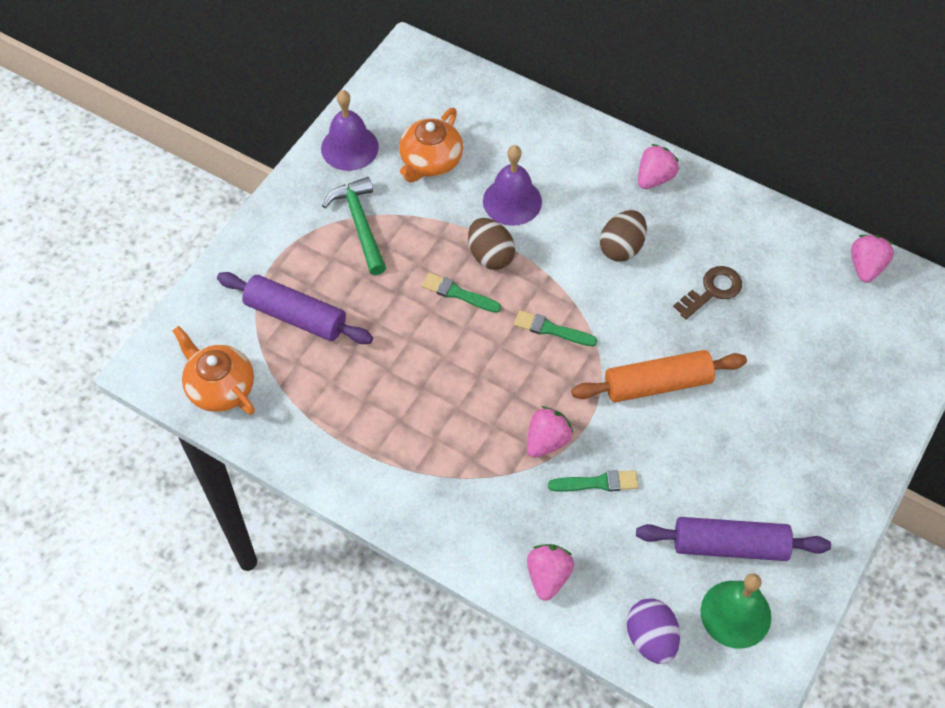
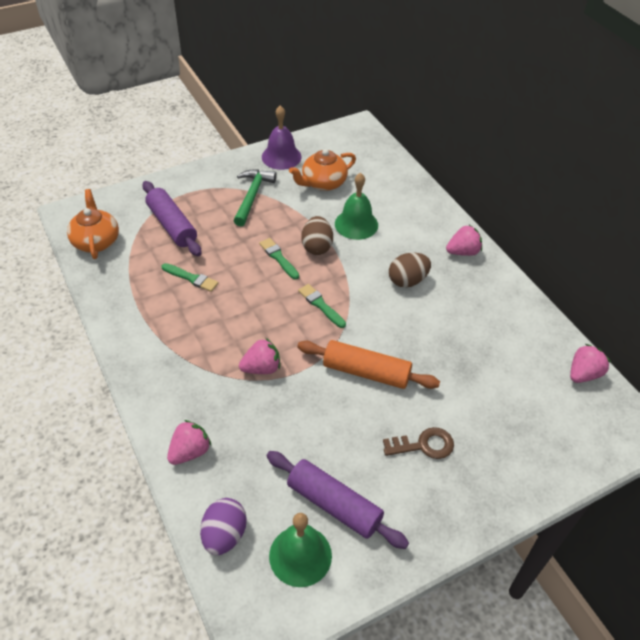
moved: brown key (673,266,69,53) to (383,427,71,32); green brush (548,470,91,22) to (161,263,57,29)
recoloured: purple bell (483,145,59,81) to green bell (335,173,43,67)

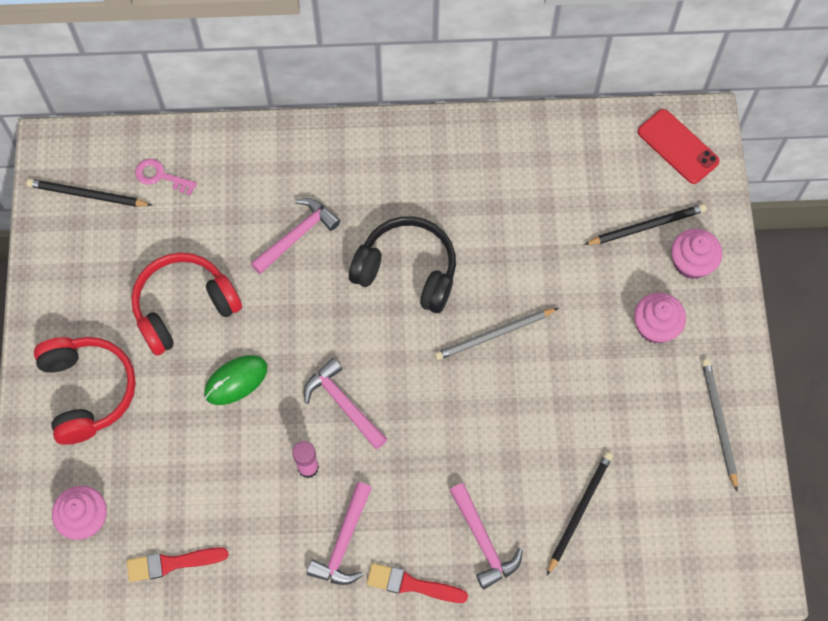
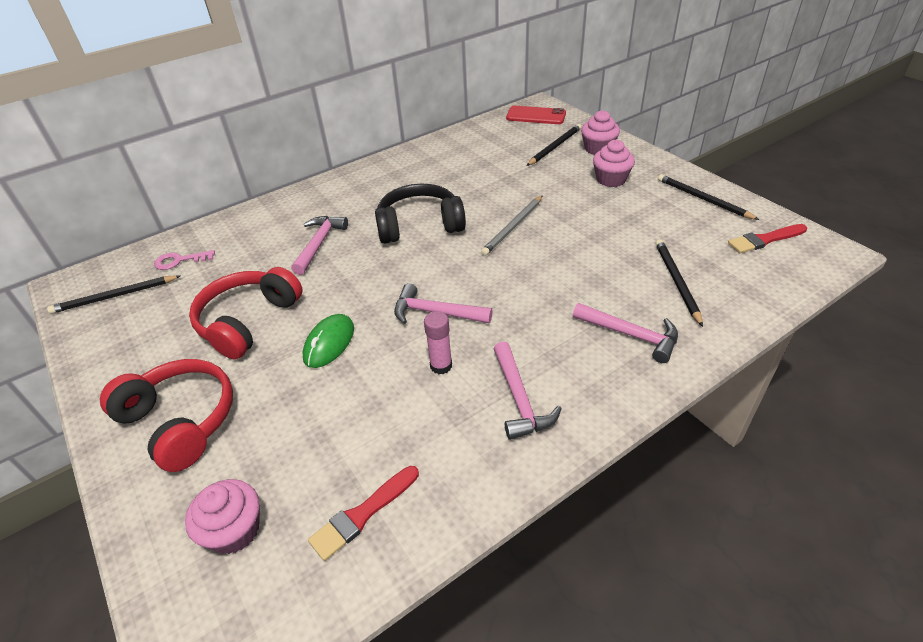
moved: red brush (367,563,101,40) to (728,224,79,29)
recoloured: grey pencil (702,359,36,132) to black pencil (658,174,101,46)

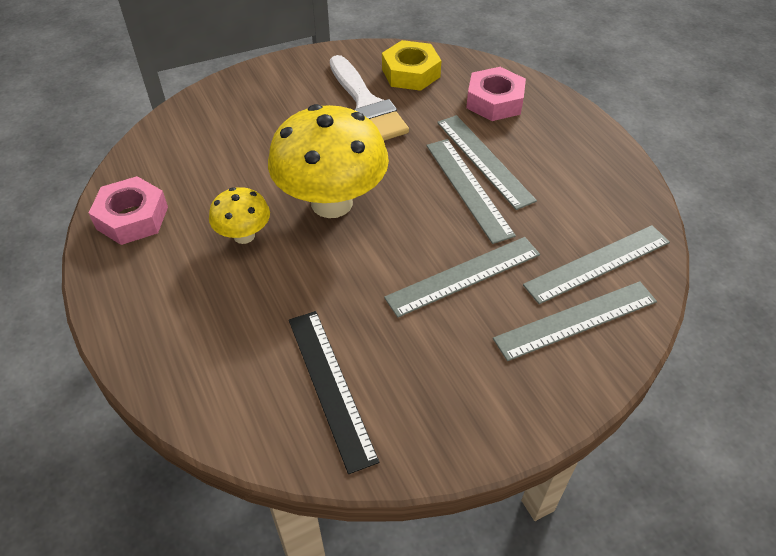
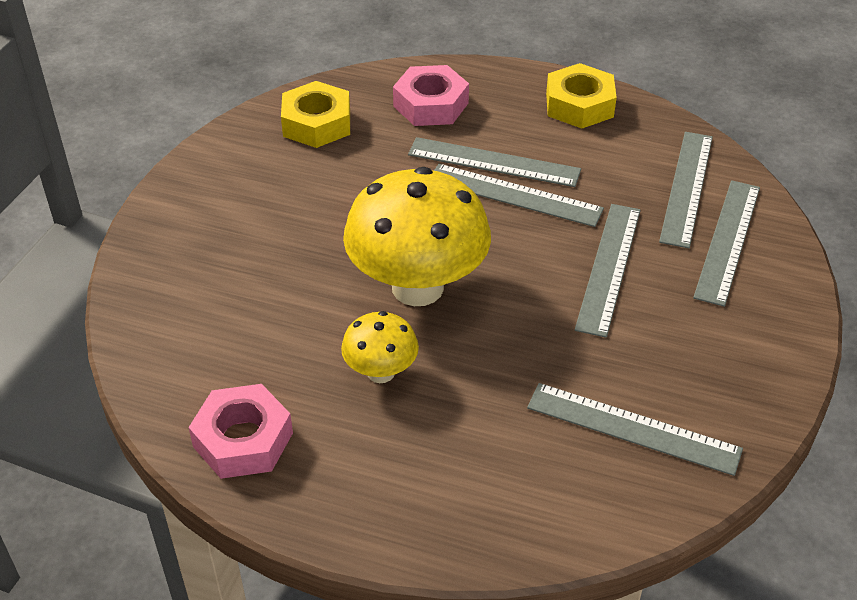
removed: white brush (330,55,79,86)
added: yellow nut (546,63,71,66)
recoloured: black ruler (289,311,90,163) to grey ruler (527,383,216,93)

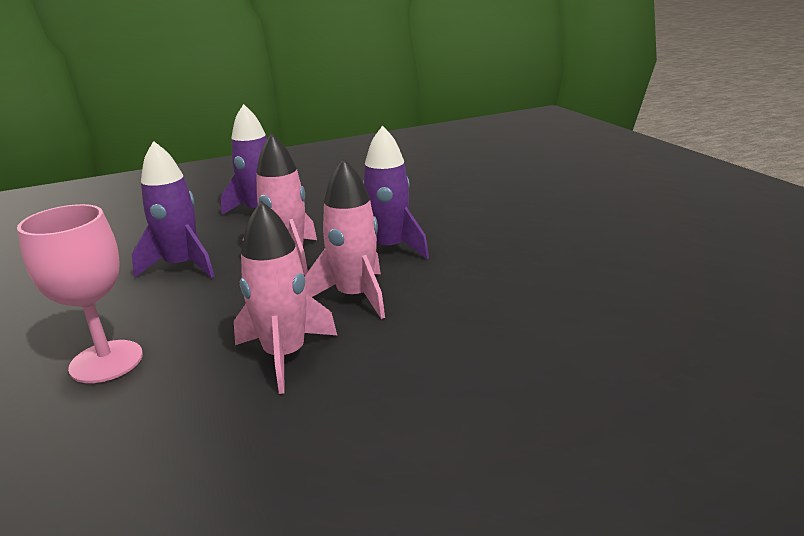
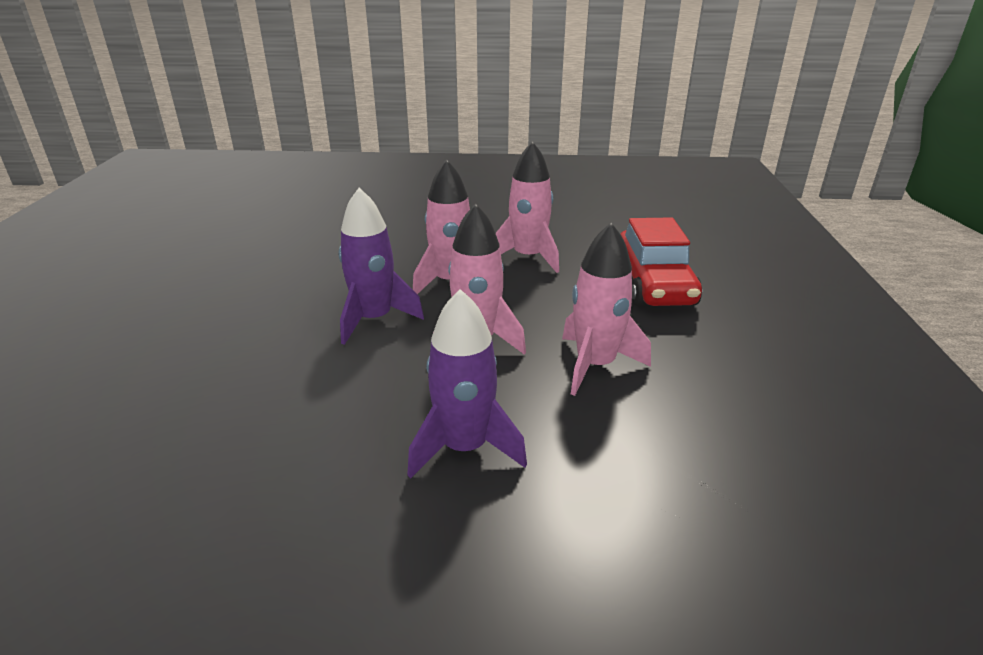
replaced: pink goblet (17,204,126,179) to red car (621,217,81,89)
recoloured: purple rocket (132,141,82,137) to pink rocket (562,223,89,173)

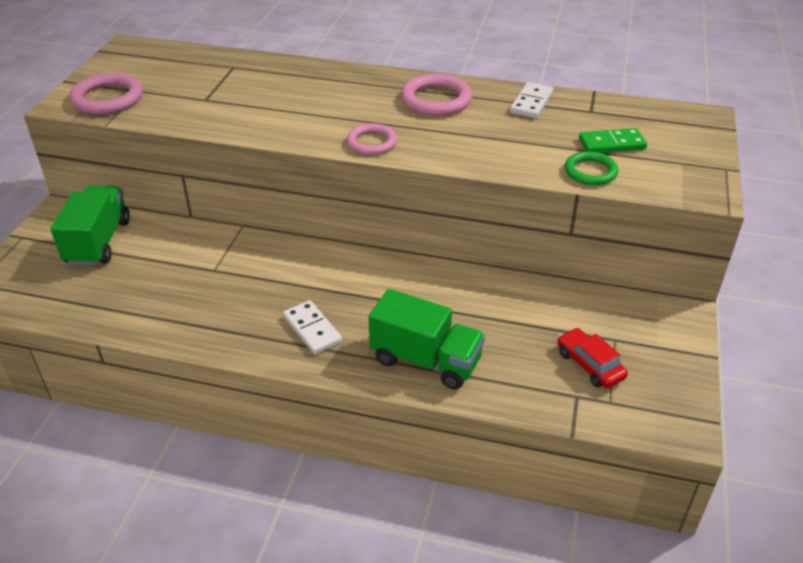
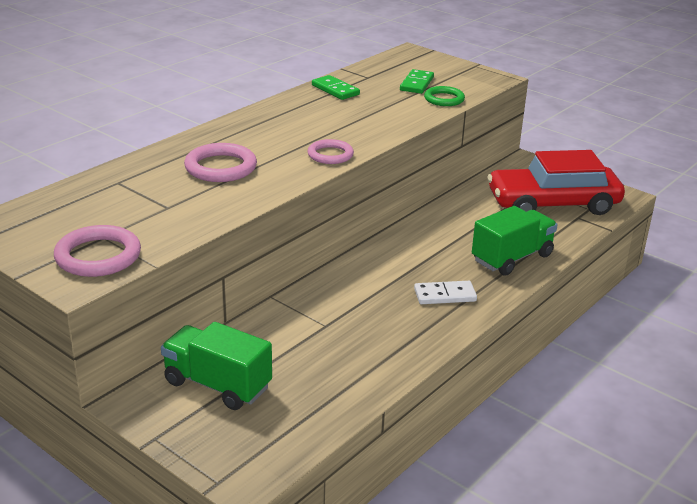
moved: pink ring (401,74,71,42) to (184,143,73,39)
recoloured: white domino (510,82,43,36) to green domino (312,75,48,25)
resized: red car (557,328,71,60) = (487,150,138,65) x2.34

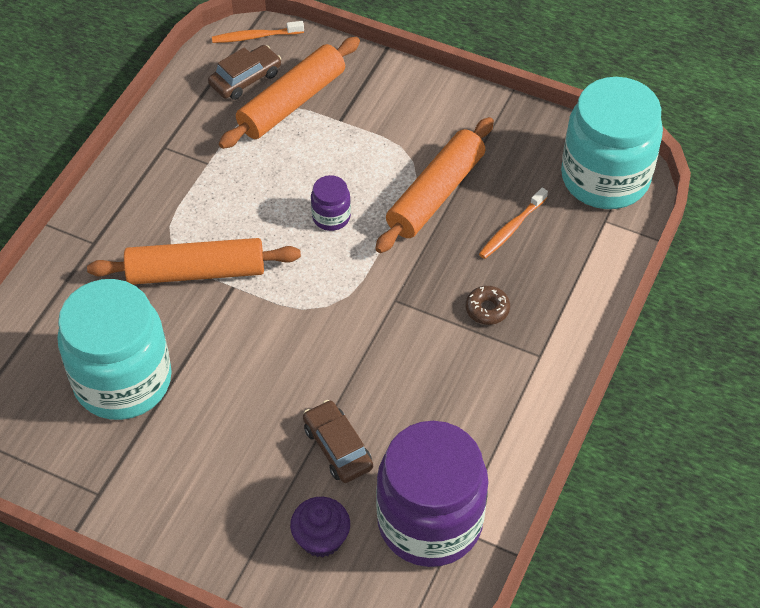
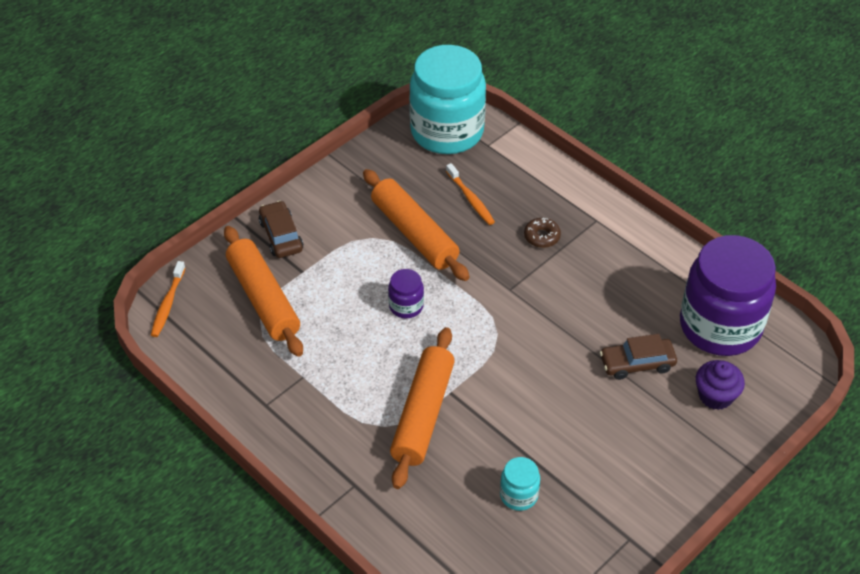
moved: brown car (208,45,73,55) to (259,201,44,57)
resized: turquoise jar (57,279,115,141) = (500,457,40,54) x0.42

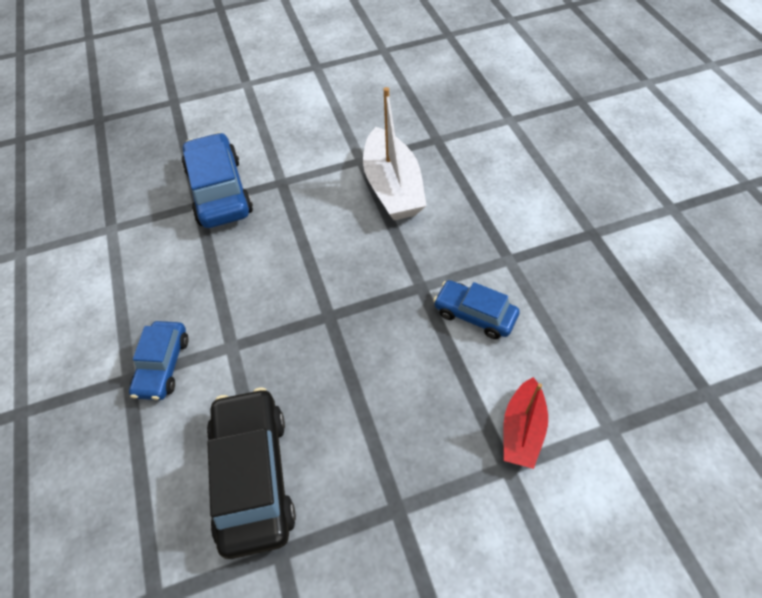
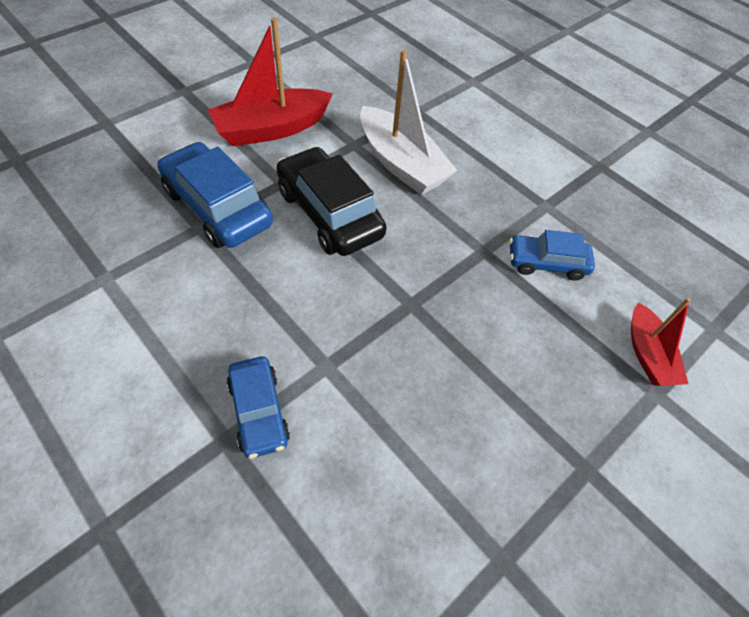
added: red boat (208,18,125,128)
moved: black car (207,387,89,172) to (276,147,111,109)

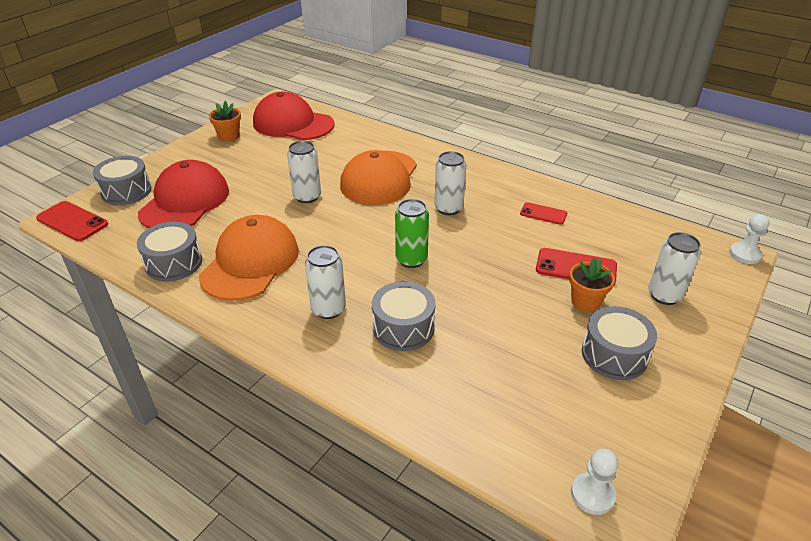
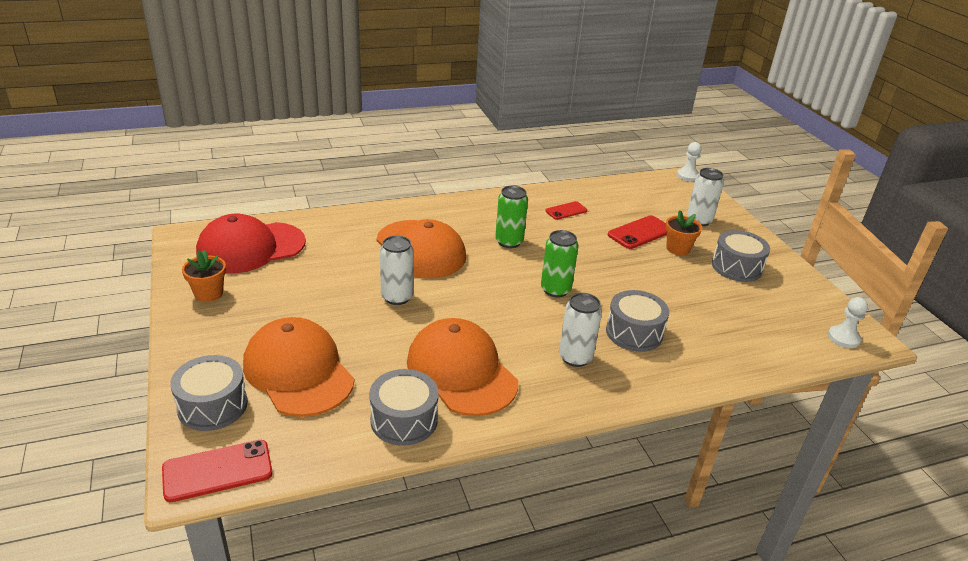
recoloured: white can (434,151,32,64) to green can (495,186,33,62); red cap (138,160,91,68) to orange cap (243,317,111,100)

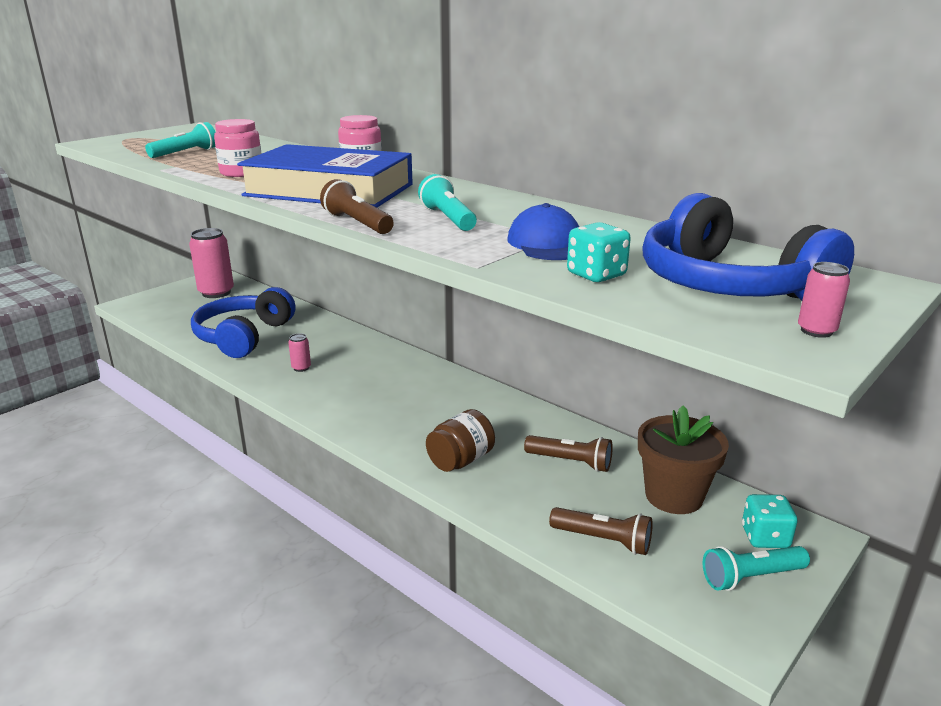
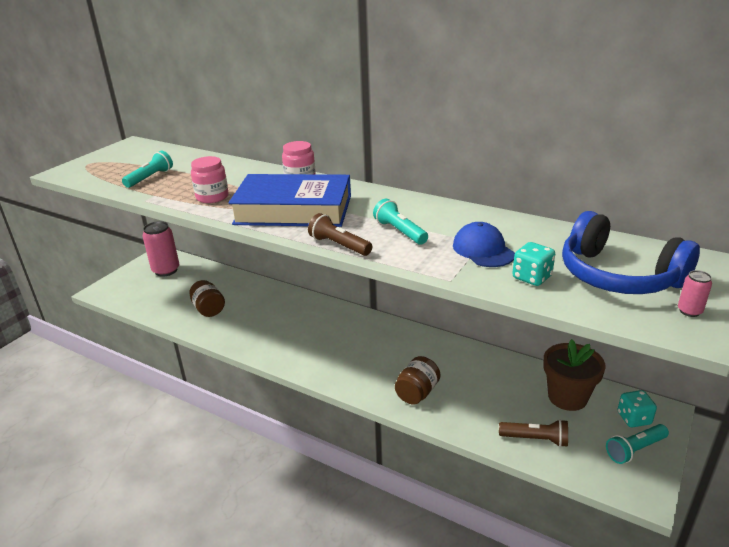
removed: pink can (288,333,23,39); brown flashlight (524,435,89,37)
replaced: blue headphones (191,287,104,71) to brown jar (189,280,36,37)

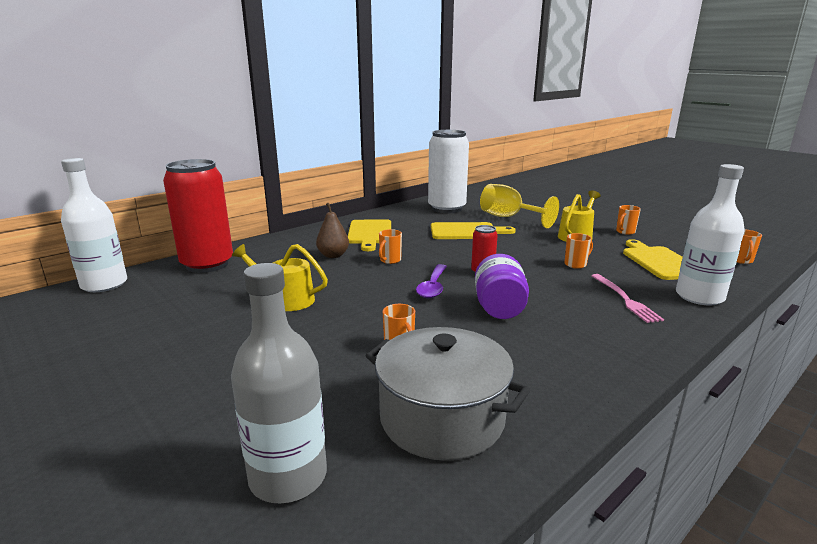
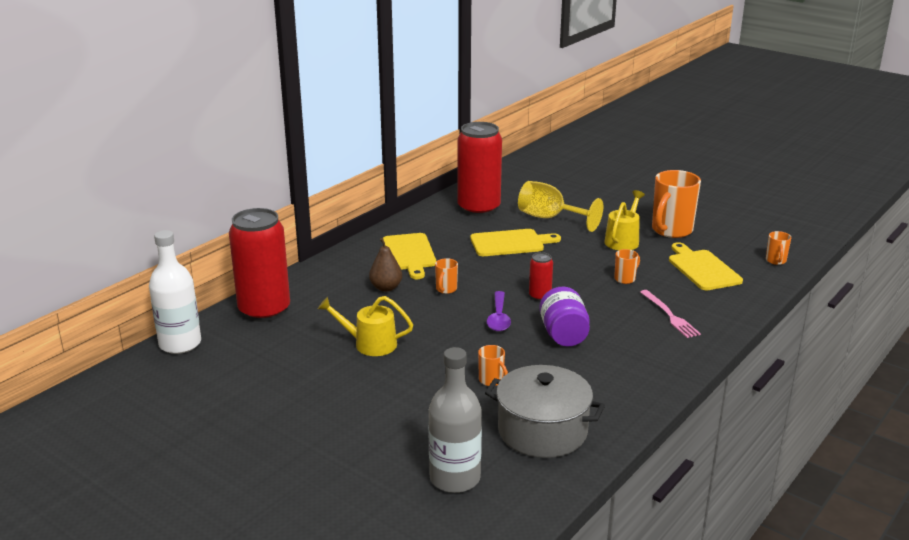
removed: white bottle (676,164,69,142)
recoloured: white can (428,130,41,83) to red can (457,122,45,94)
resized: orange mug (616,205,25,30) = (652,170,49,68) x2.15

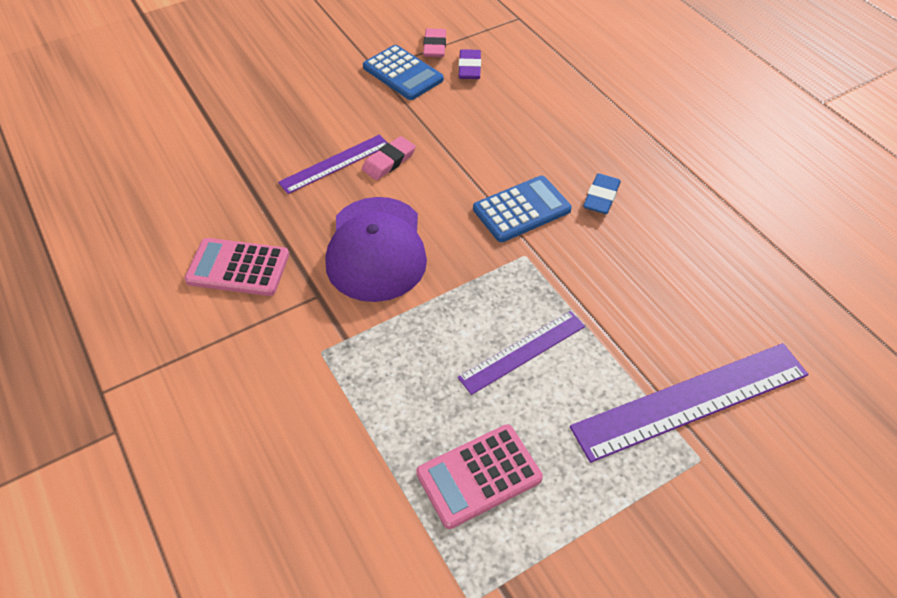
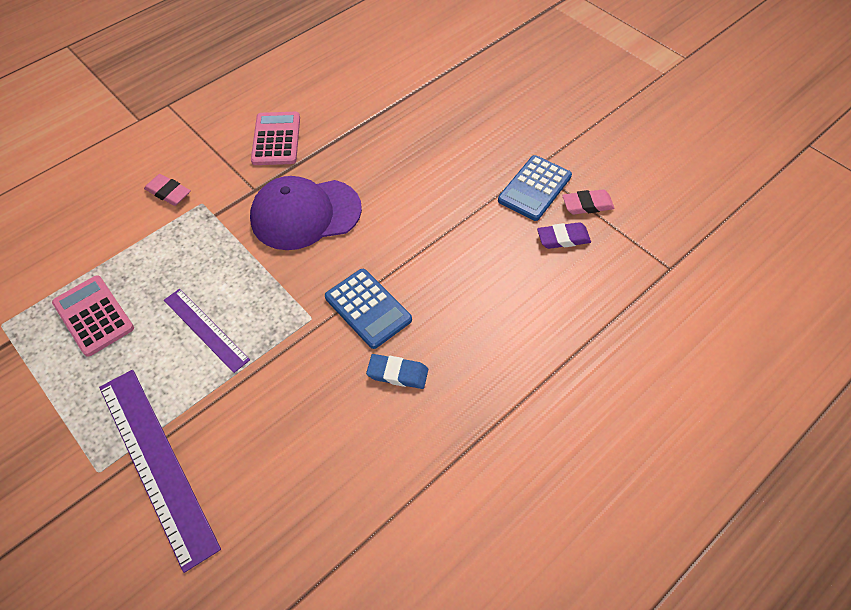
removed: purple ruler (278,135,109,59)
moved: pink eraser (362,136,54,44) to (144,174,47,32)

